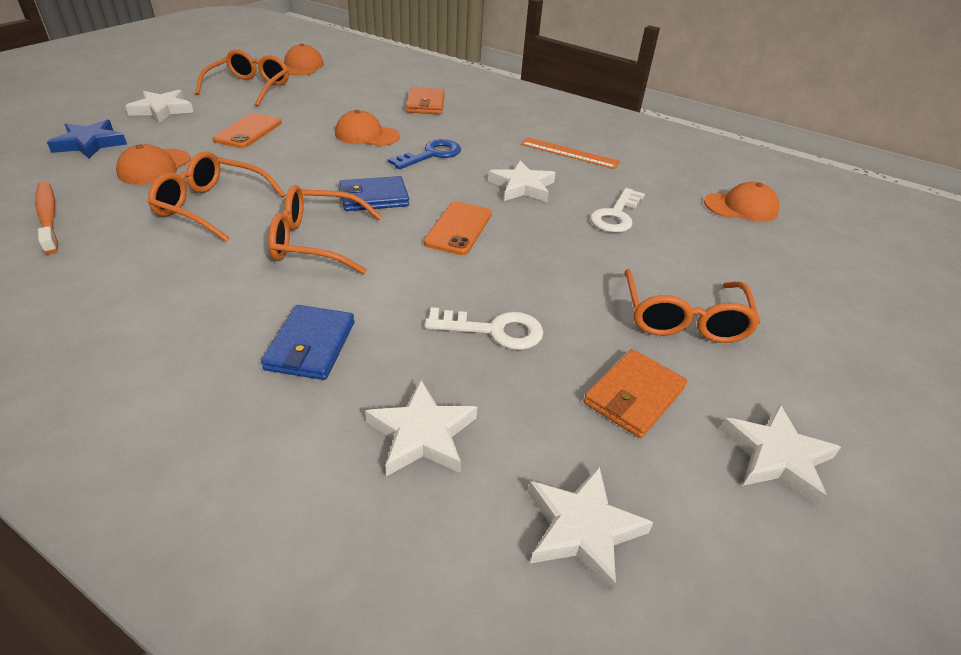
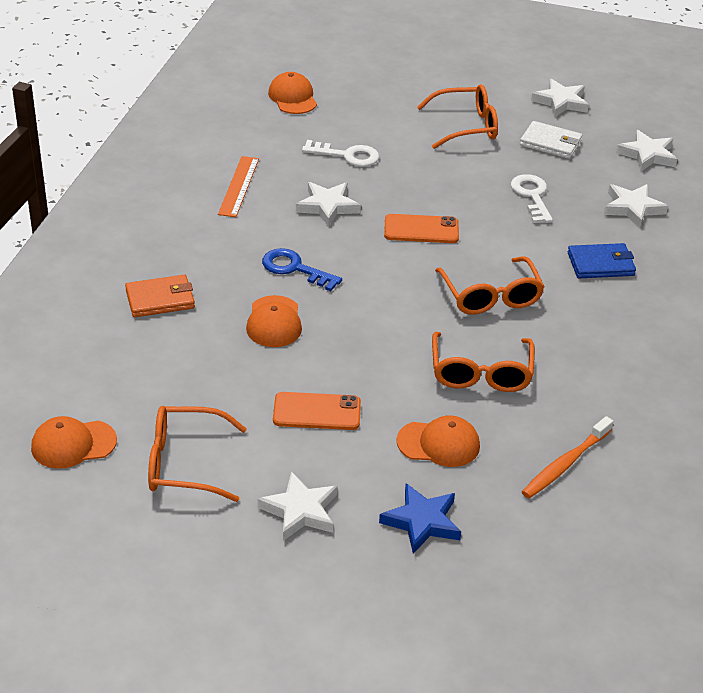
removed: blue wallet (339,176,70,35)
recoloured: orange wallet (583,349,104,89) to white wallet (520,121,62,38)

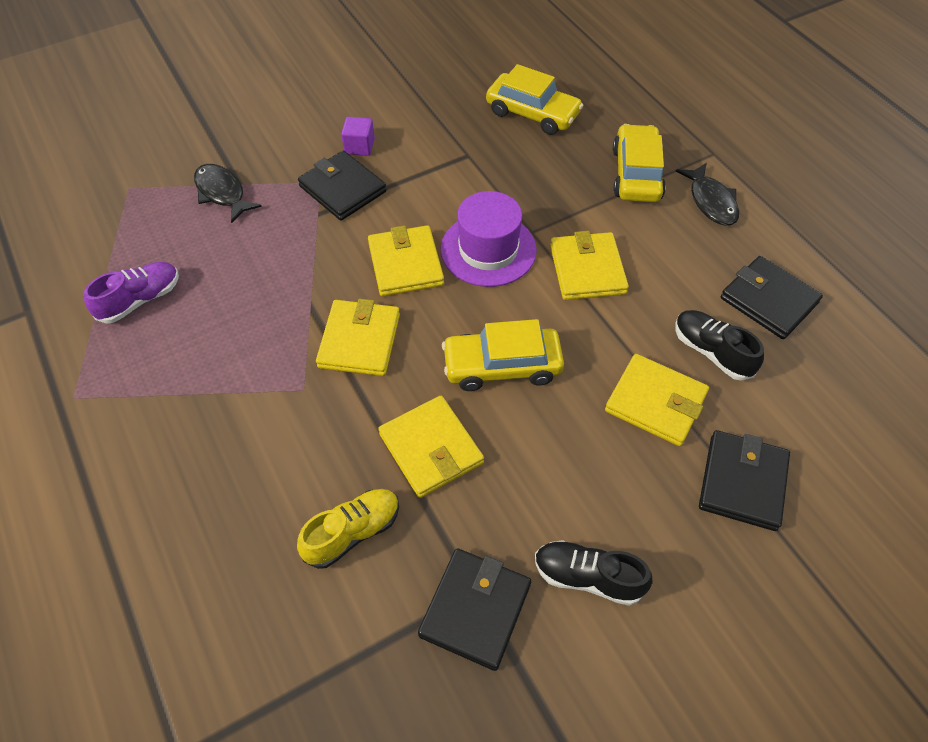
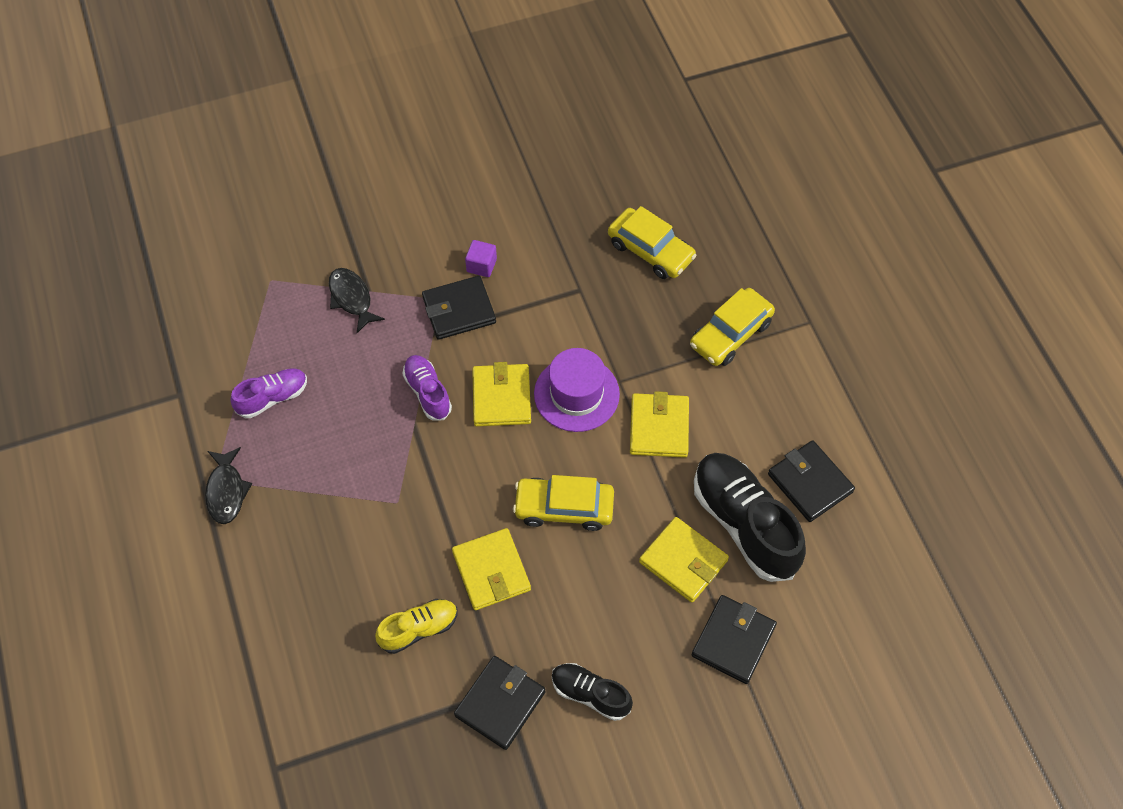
removed: yellow wallet (316,299,84,77)
added: purple shoe (402,355,50,65)
moved: black fish (676,163,63,63) to (205,447,47,77)
turned: yellow car (613,124,53,78) = (690,288,85,78) 150 degrees counterclockwise; black wallet (298,150,88,71) = (422,276,74,64) 75 degrees counterclockwise
resized: black shoe (675,310,89,71) = (694,453,112,129) x1.83

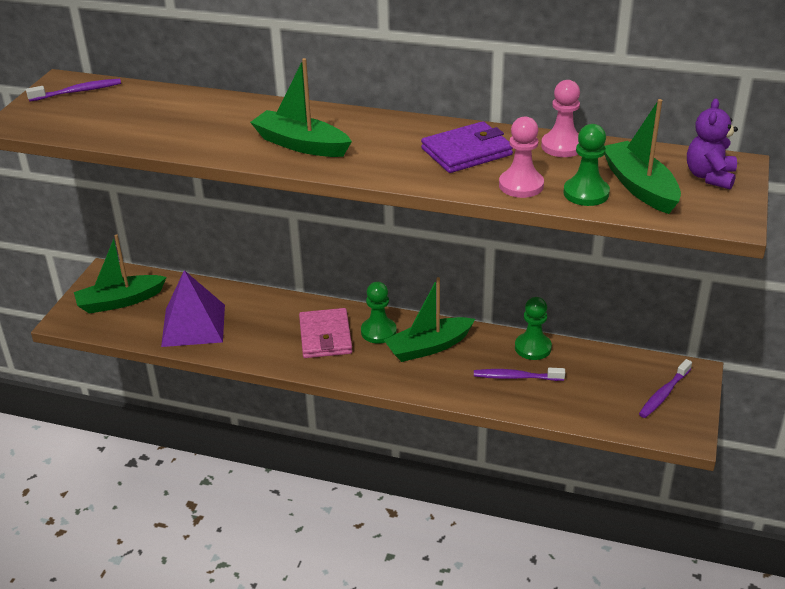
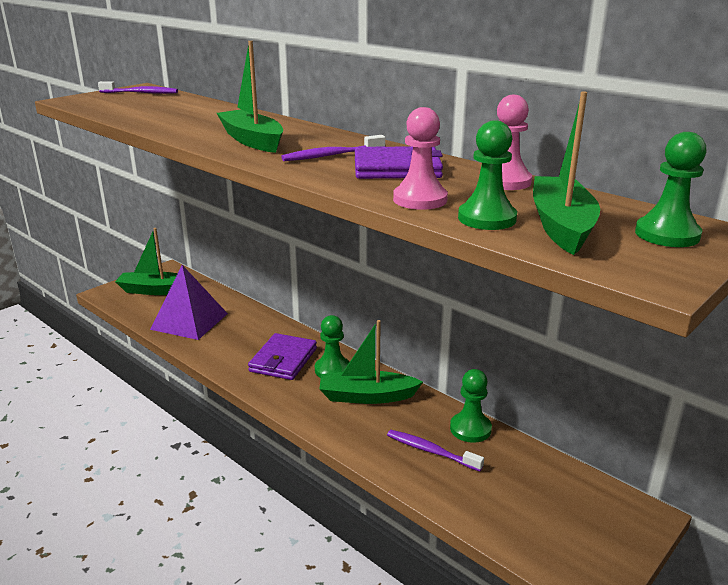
moved: purple toothbrush (639,359,53,59) to (281,135,104,26)
replaced: purple teddy bear (687,98,51,92) to green pawn (635,132,72,115)
recoloured: pink wallet (299,308,53,50) to purple wallet (248,333,69,47)

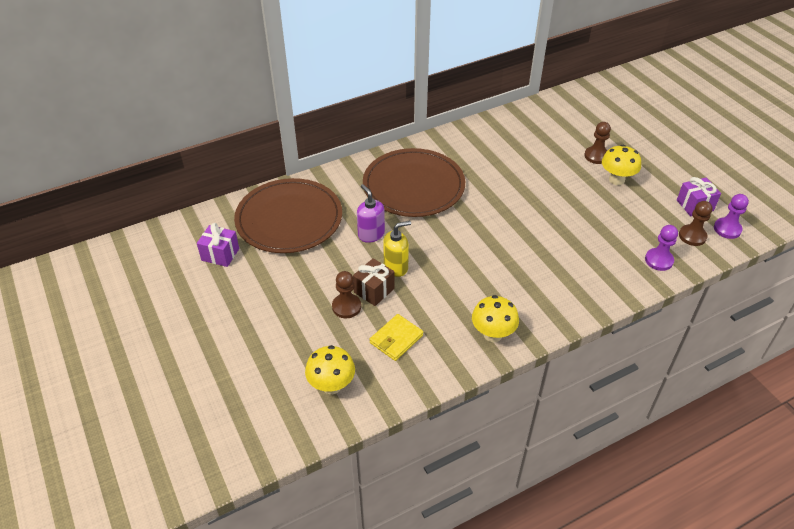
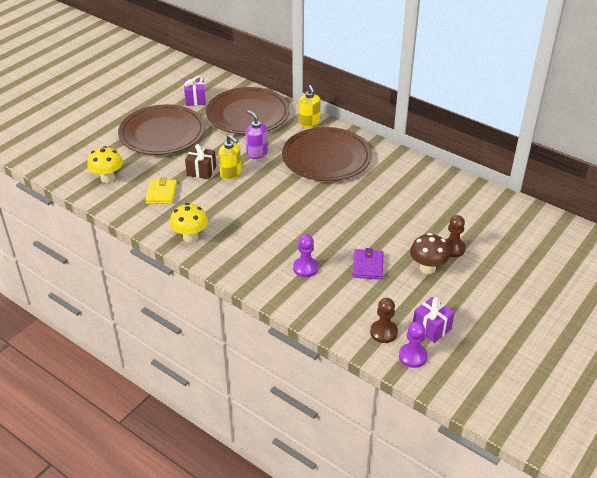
removed: brown pawn (332,271,29,47)
added: yellow soap dispenser (299,85,22,43); brown plate (118,104,87,51); purple wallet (352,248,32,32)
moved: purple pawn (645,225,33,46) to (293,234,26,43)
recoloured: yellow mushroom (602,145,39,40) to brown mushroom (410,233,40,41)
turned: purple soap dispenser (357,184,28,59) = (246,110,22,49) 75 degrees counterclockwise; yellow wallet (370,314,53,47) = (146,178,31,26) 75 degrees clockwise

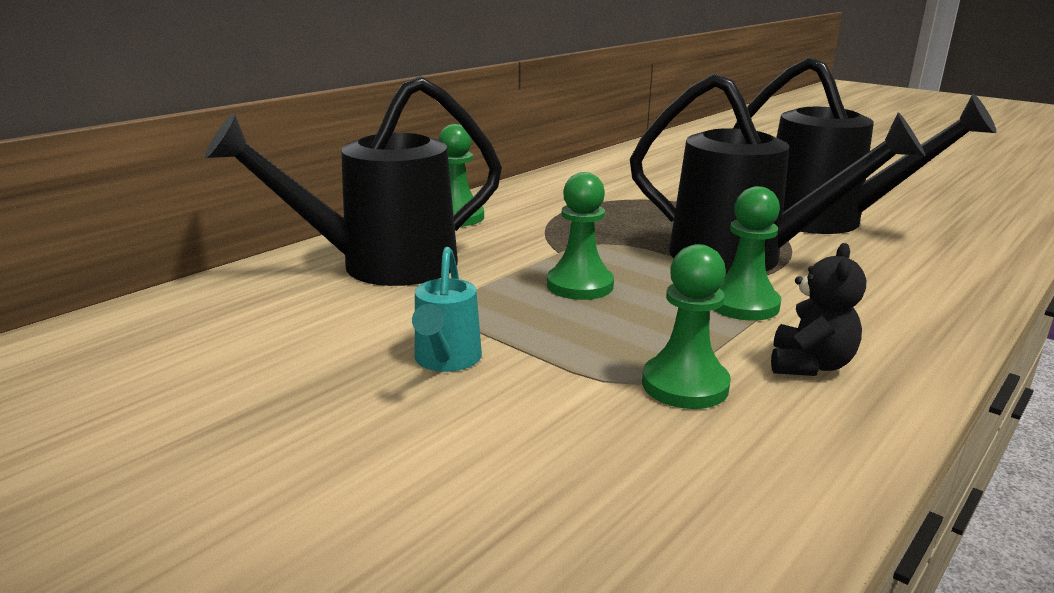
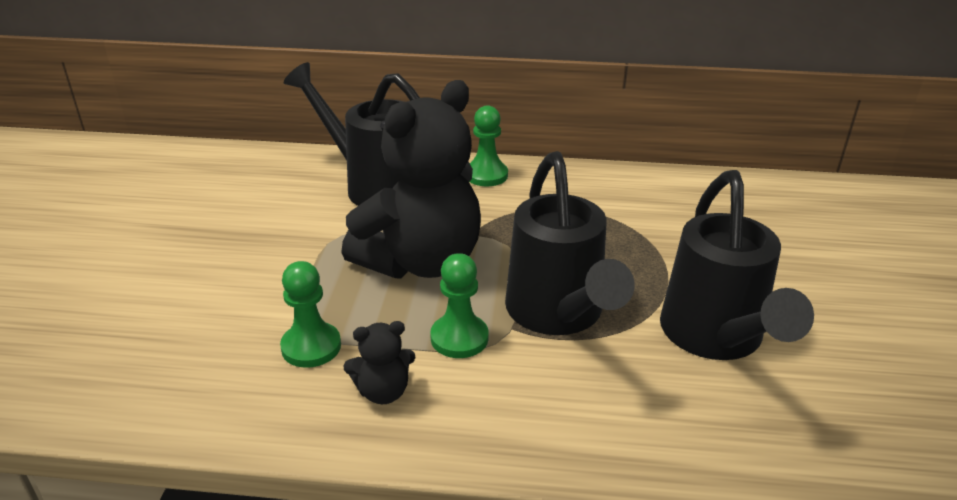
removed: turquoise watering can (412,247,70,125)
replaced: green pawn (547,172,67,128) to black teddy bear (341,80,140,199)

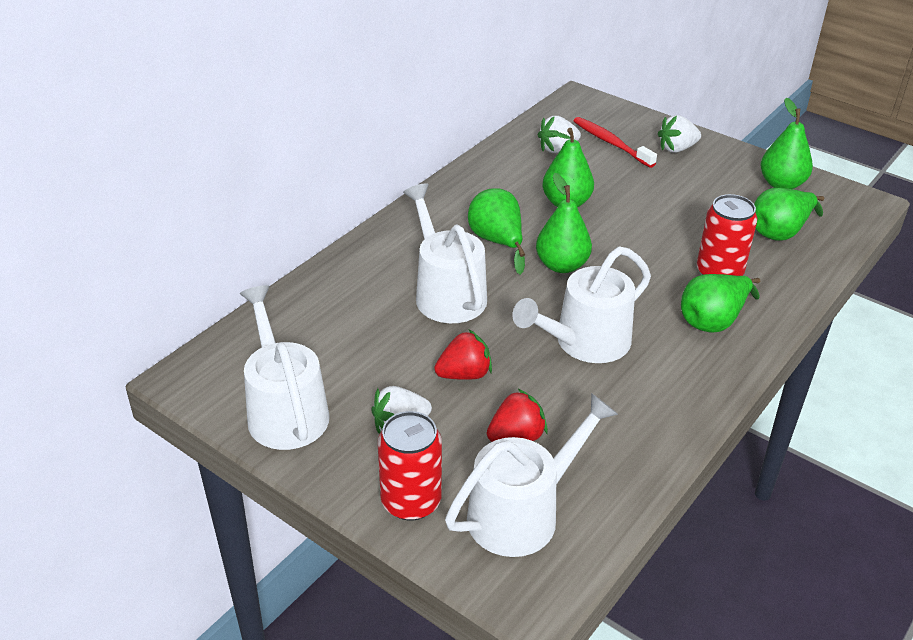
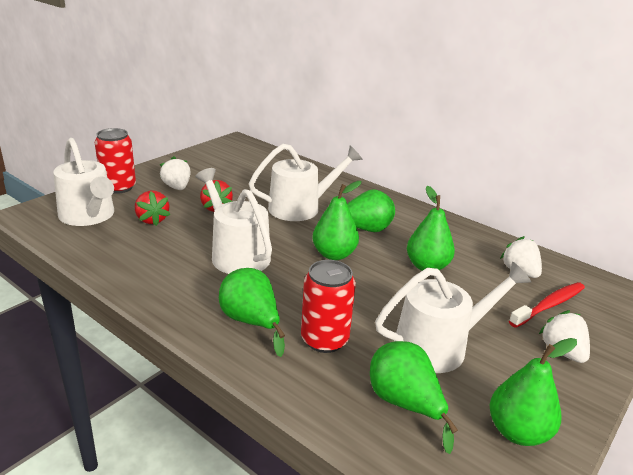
moved: white watering can (240,285,90,165) to (375,262,156,111)

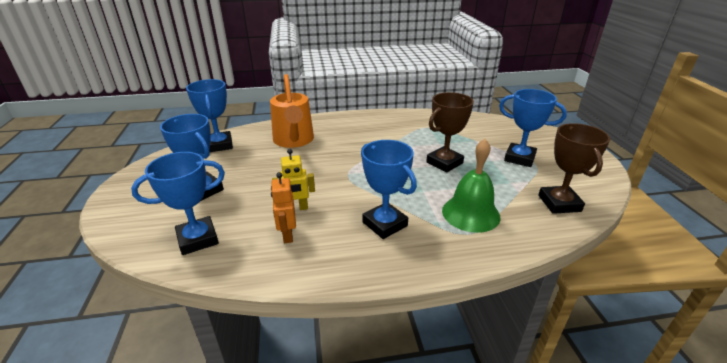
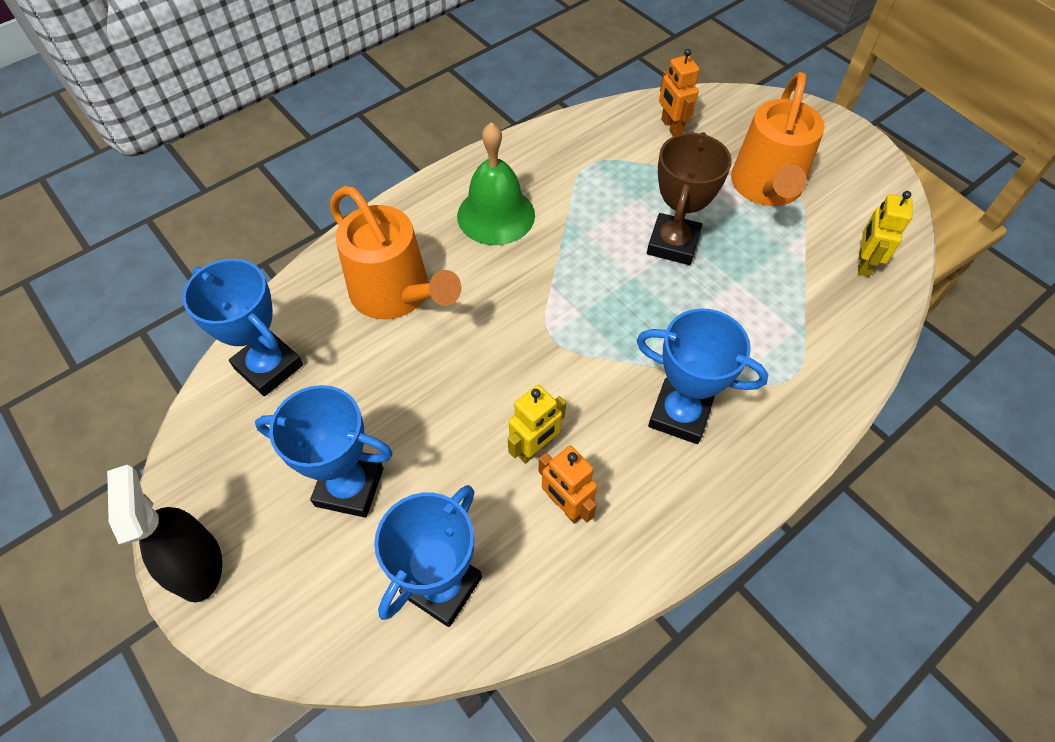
added: orange robot (659,49,40,87); black spray bottle (107,465,115,138)
moved: green bell (442,139,59,94) to (457,122,78,123)
replaced: blue trophy (499,89,68,78) to orange watering can (731,72,94,134); brown trophy (538,123,72,91) to yellow robot (858,191,55,86)

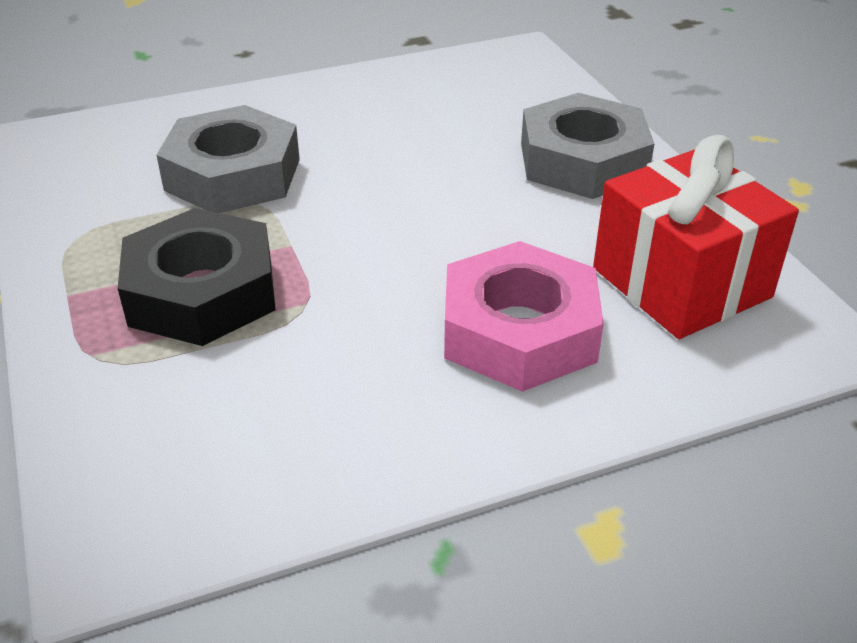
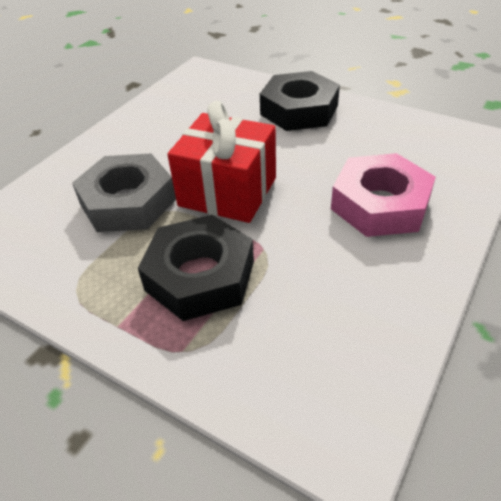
moved: red gift (593,135,206,204) to (167,101,109,122)
recoloured: grey nut (521,93,133,106) to black nut (260,71,80,60)

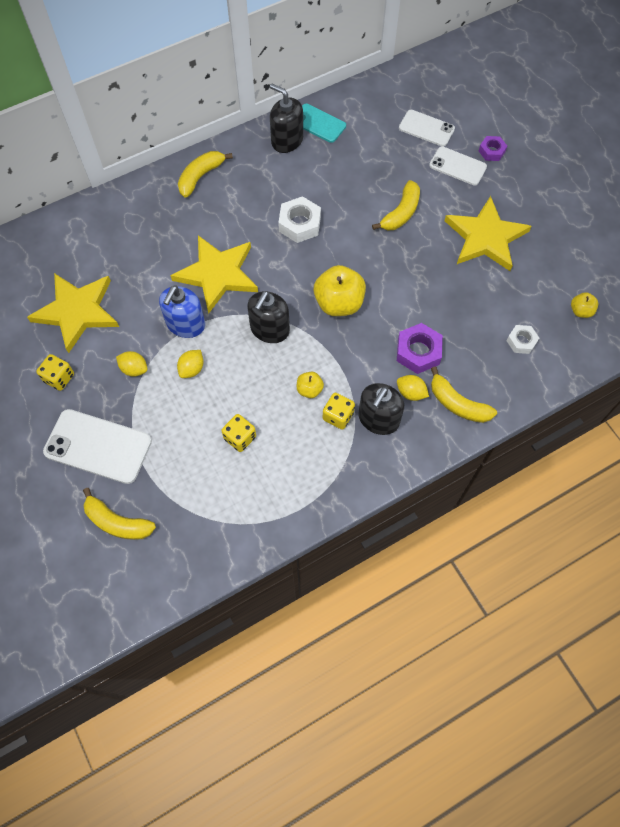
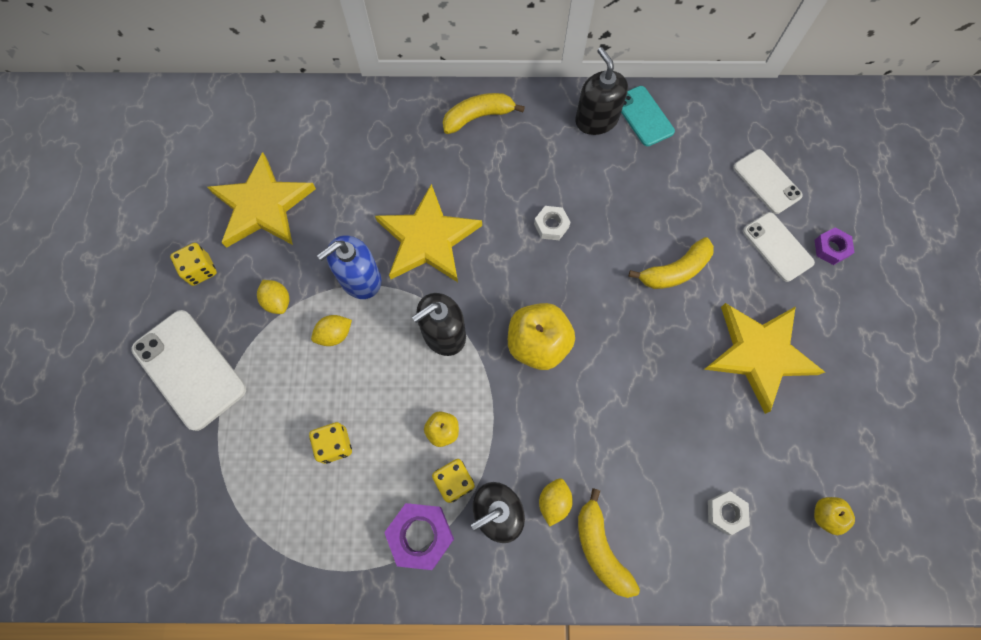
removed: yellow banana (83,488,73,52)
moved: purple nut (397,323,46,51) to (384,503,70,67)
turned: yellow lemon (397,375,32,26) = (539,478,34,49) 45 degrees clockwise
resized: white nut (278,196,43,47) = (534,206,37,34) x0.62

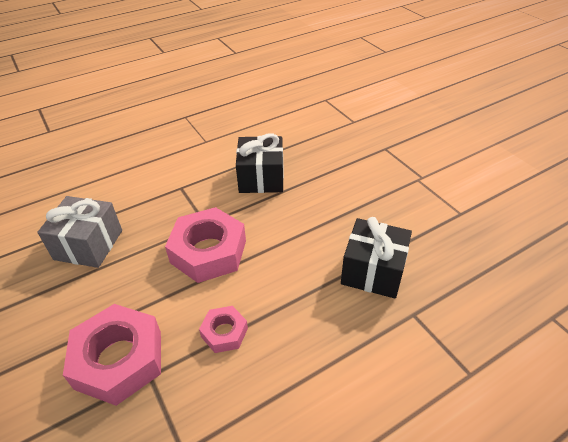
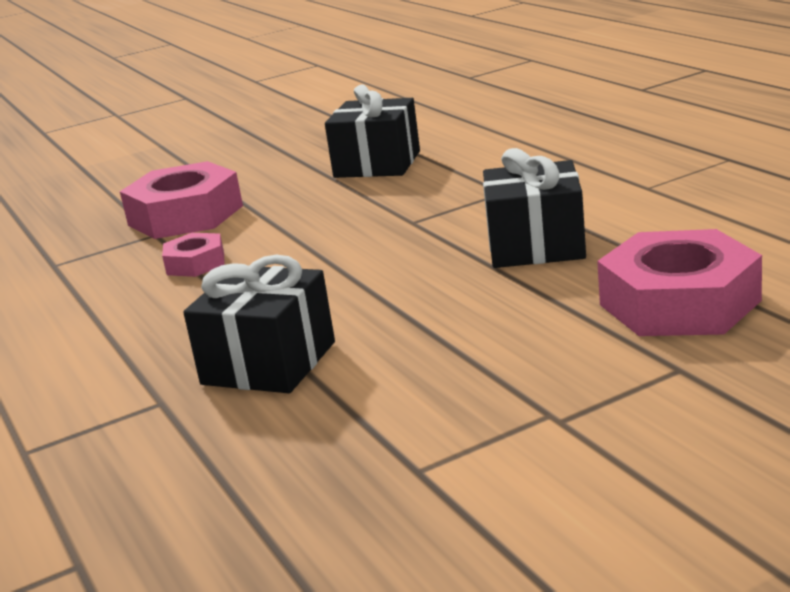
moved: pink nut (165,207,81,76) to (597,229,165,107)
recoloured: grey gift (37,196,85,72) to black gift (325,84,95,94)

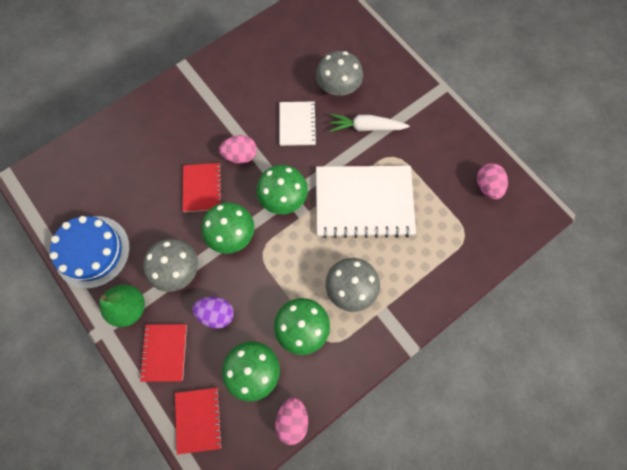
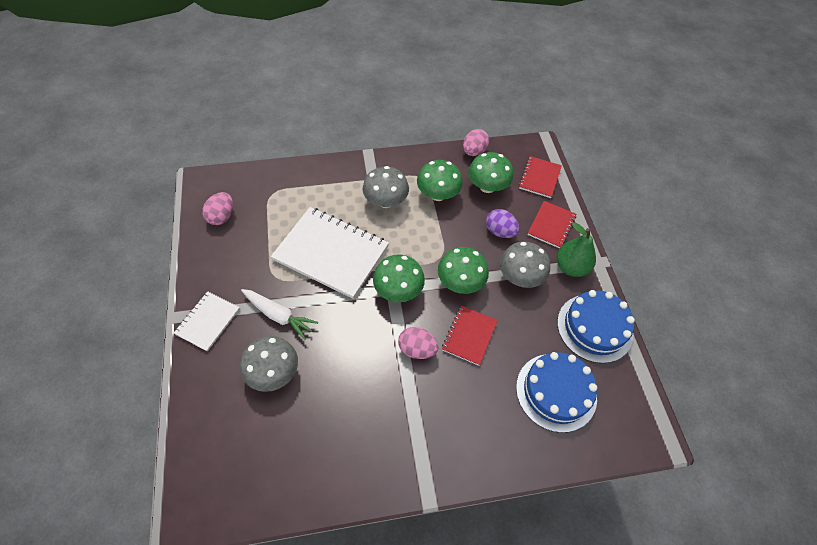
added: blue cake (516,352,81,81)
moved: white notebook (279,101,38,45) to (174,291,66,61)

